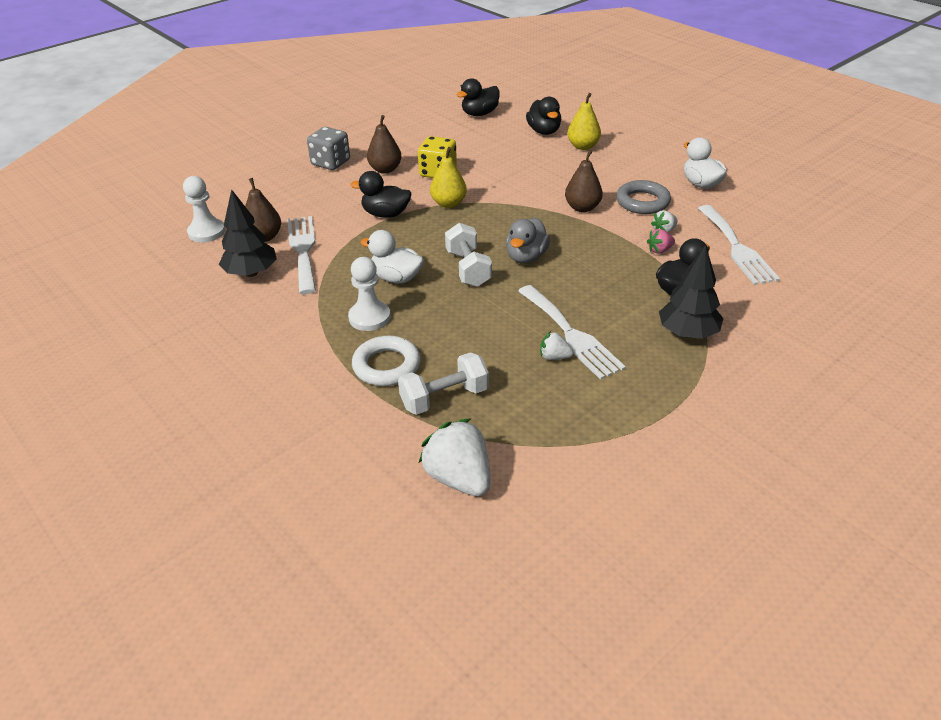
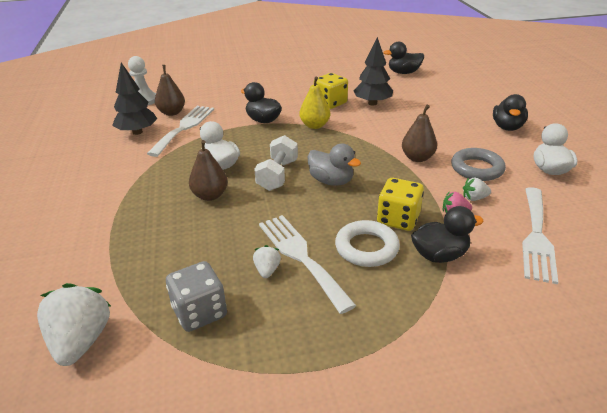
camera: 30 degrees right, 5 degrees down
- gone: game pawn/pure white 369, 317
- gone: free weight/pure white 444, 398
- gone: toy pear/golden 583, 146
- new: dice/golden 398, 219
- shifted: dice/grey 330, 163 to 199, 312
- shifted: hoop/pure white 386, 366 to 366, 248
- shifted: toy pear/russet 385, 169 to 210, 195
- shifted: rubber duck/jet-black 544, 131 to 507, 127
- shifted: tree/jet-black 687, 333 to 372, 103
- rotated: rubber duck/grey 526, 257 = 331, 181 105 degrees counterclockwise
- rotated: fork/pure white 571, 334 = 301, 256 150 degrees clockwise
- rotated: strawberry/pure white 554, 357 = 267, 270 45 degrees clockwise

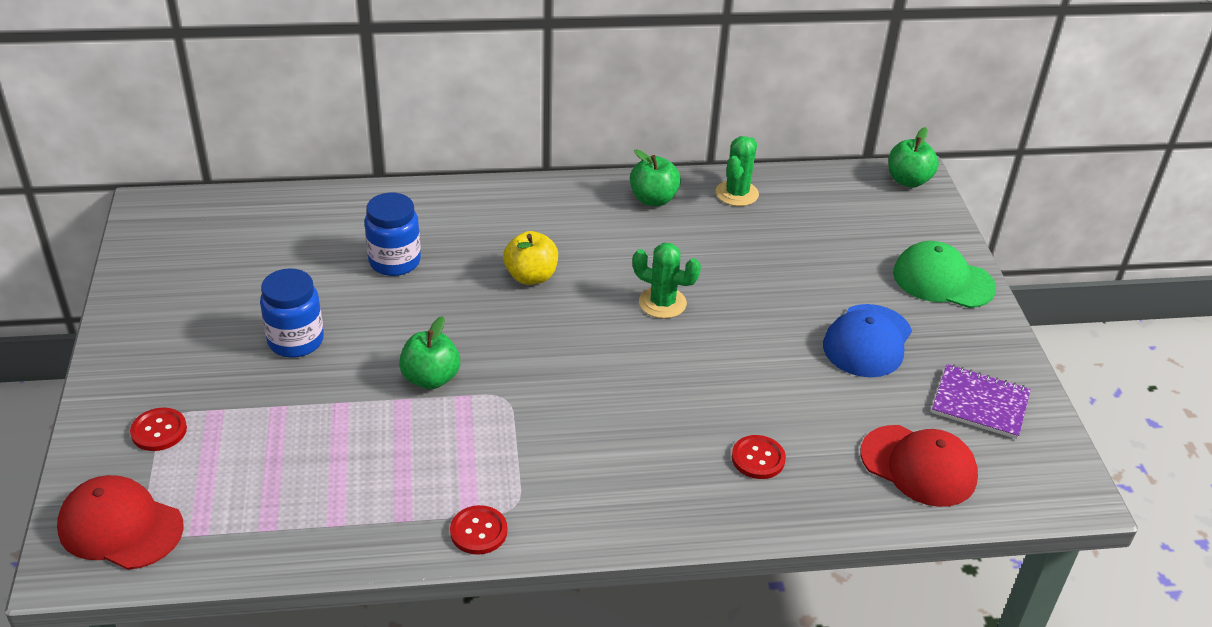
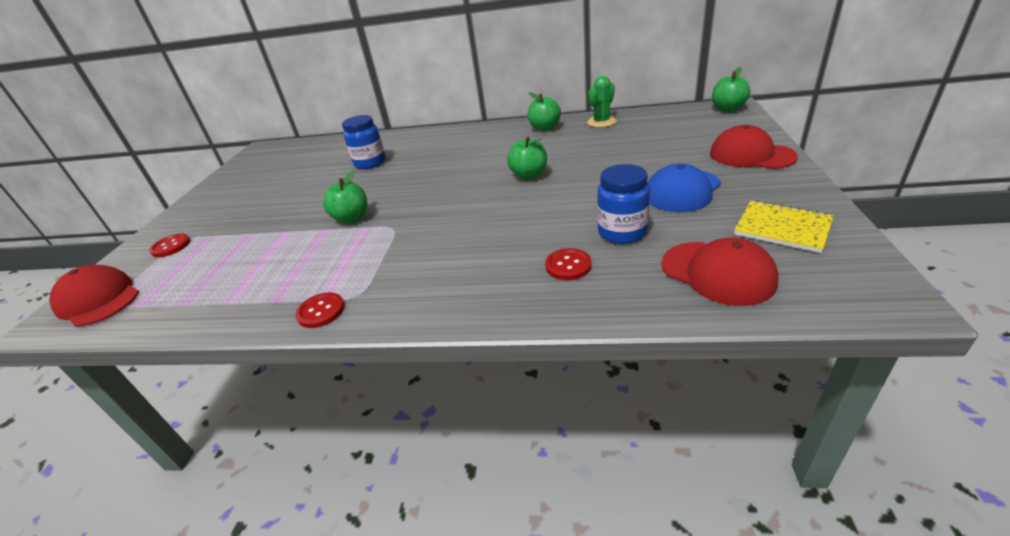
camera: 20 degrees right, 5 degrees down
- gone: apple fruit/golden 531, 276
- shifted: preserve jar/cobalt 296, 341 to 622, 232
- swapped: saguaro cactus/emerald 662, 303 to apple fruit/emerald 529, 175
- repainted: baseball cap/emerald 943, 280 to baseball cap/scarlet 751, 155
- repainted: notebook/violet 980, 403 to notebook/golden 782, 228

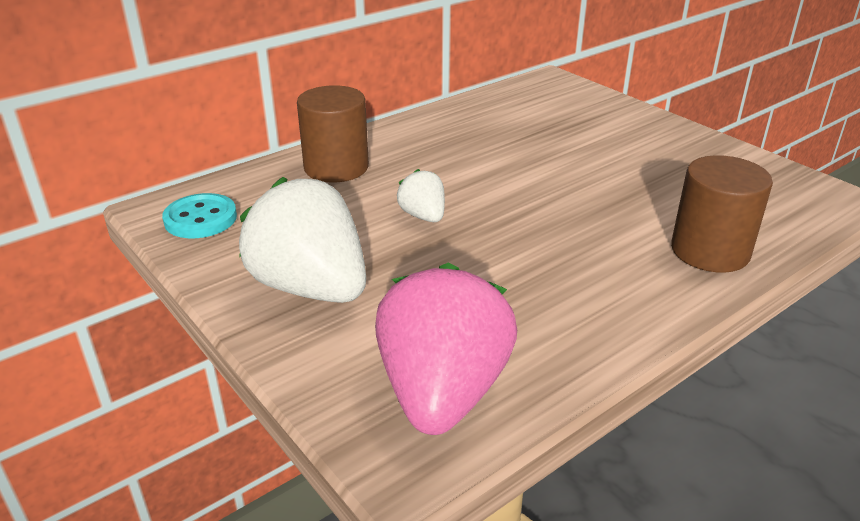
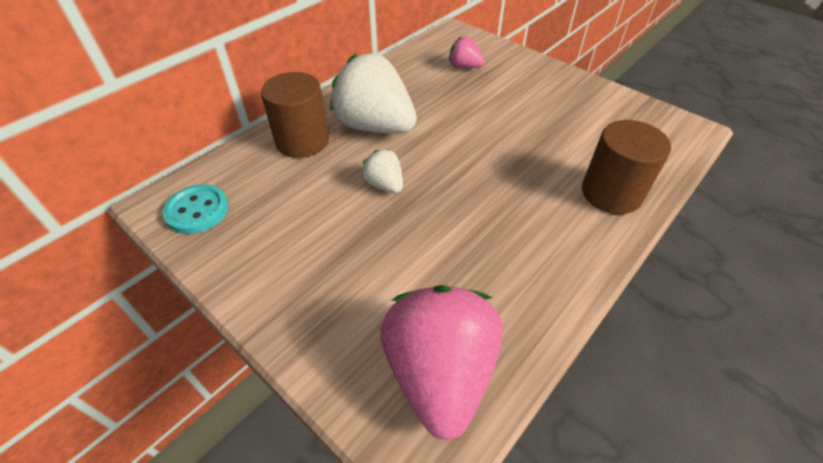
camera: 10 degrees left, 15 degrees up
- new: strawberry/pink 464, 67
- shifted: strawberry/pure white 311, 287 to 375, 126

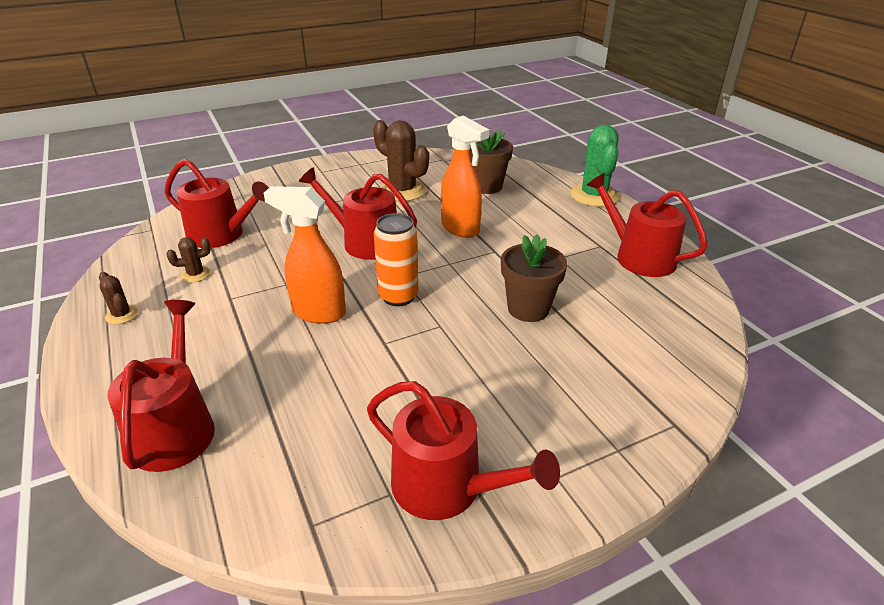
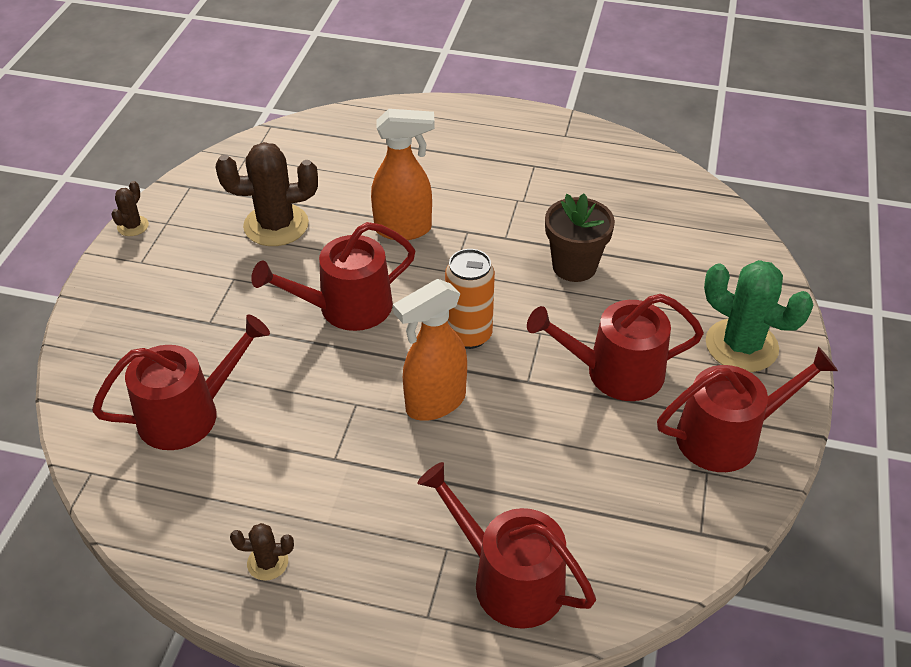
camera: 50 degrees left, 10 degrees up
- gone: plant pot/russet 486, 186
- shifted: saguaro cactus/russet 195, 274 to 133, 226
- shifted: saguaro cactus/emerald 594, 196 to 741, 346
- shifted: watering can/scarlet 639, 257 to 615, 372

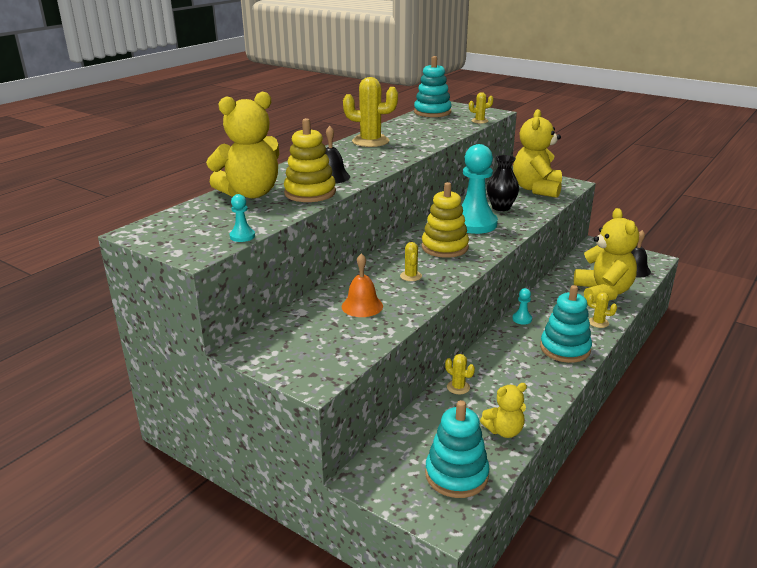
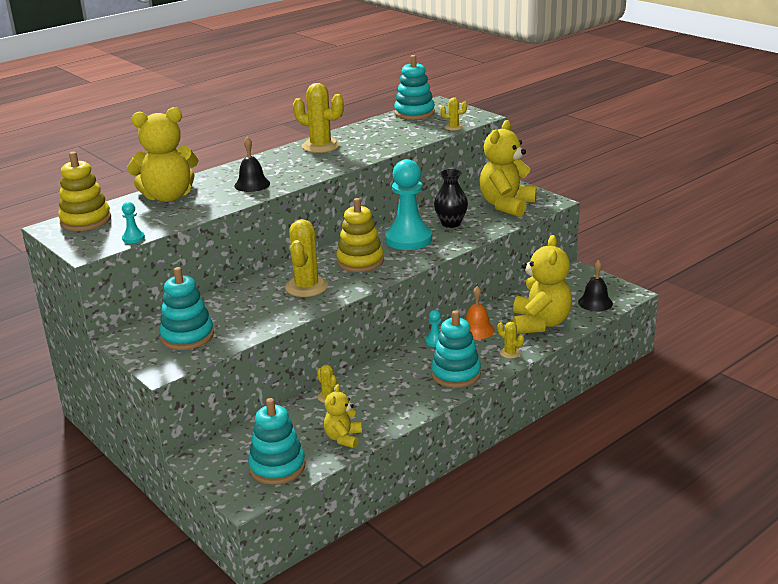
camera: 15 degrees right, 0 degrees up
- new: ring stacker/aqua 187, 336
- shifted: ring stacker/golden 310, 193 to 85, 220
- shifted: hand bell/orange 362, 306 to 477, 330
- rotated: teddy/golden 504, 431 = 343, 438 105 degrees clockwise
- scaled: saguaro cactus/golden 411, 276 = 306, 287 x2.03

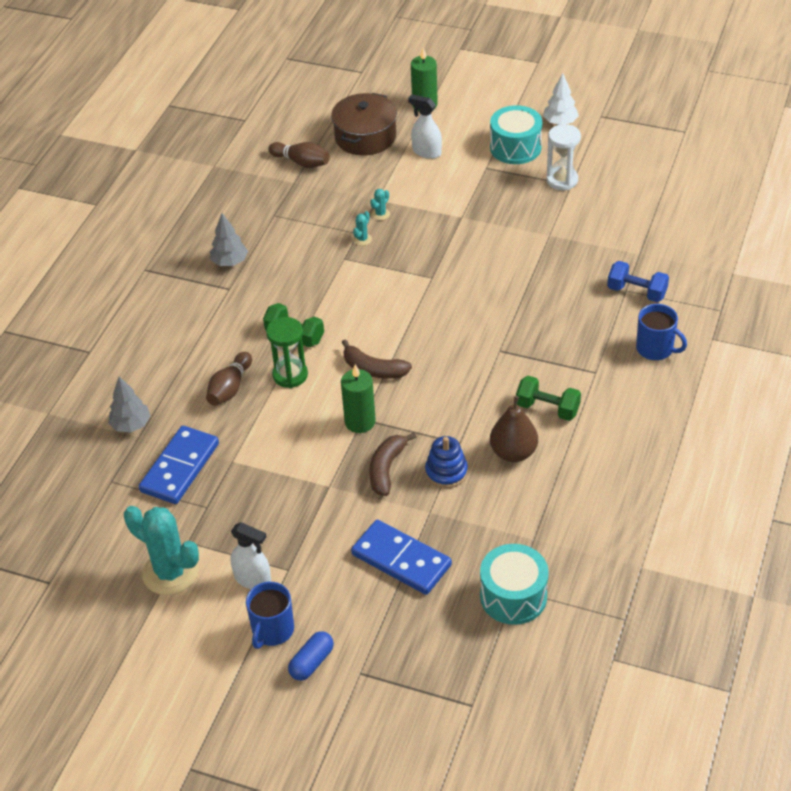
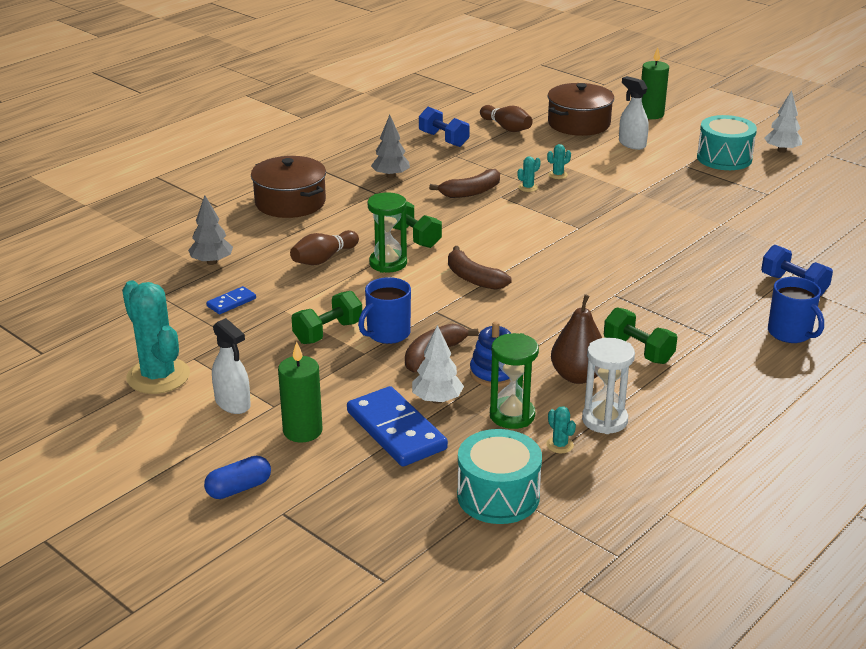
camera: 20 degrees right, 15 degrees down
- new: cooking pot/russet 290, 202
- new: free weight/emerald 328, 332
- new: tree/pure white 437, 400
- new: free weight/cobalt 443, 139
- new: banana/russet 471, 192
- new: hourglass/emerald 512, 415
- new: saguaro cactus/aqua 560, 445
- shifted: coffee mug/cobalt 272, 630 to 387, 334
- shifted: pillar candle/emerald 360, 422 to 302, 431
- shifted: hourglass/pure white 562, 180 to 604, 420
- scaled: domino piece/cobalt 180, 467 = 231, 302 x0.49

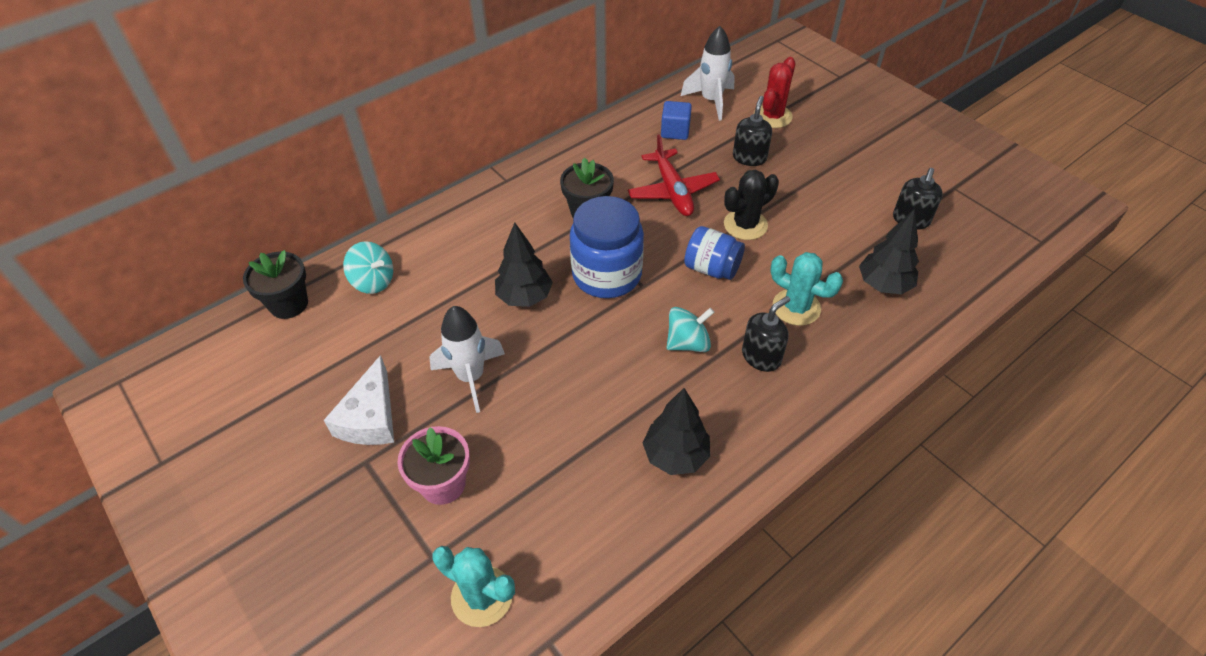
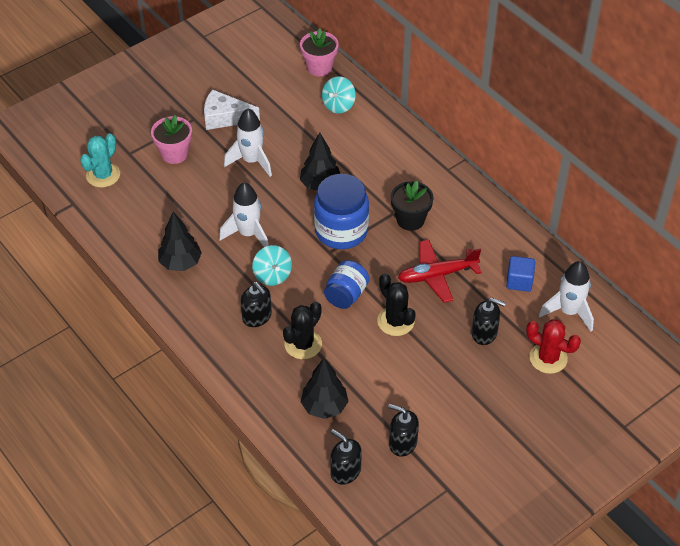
camera: 90 degrees right, 0 degrees up
- new: rocket/pure white 248, 234
- new: soap pump/jet-black 345, 471
- repainted: plant pot/jet-black 289, 304 to plant pot/pink 319, 67
- repainted: saguaro cactus/aqua 796, 307 to saguaro cactus/jet-black 303, 344

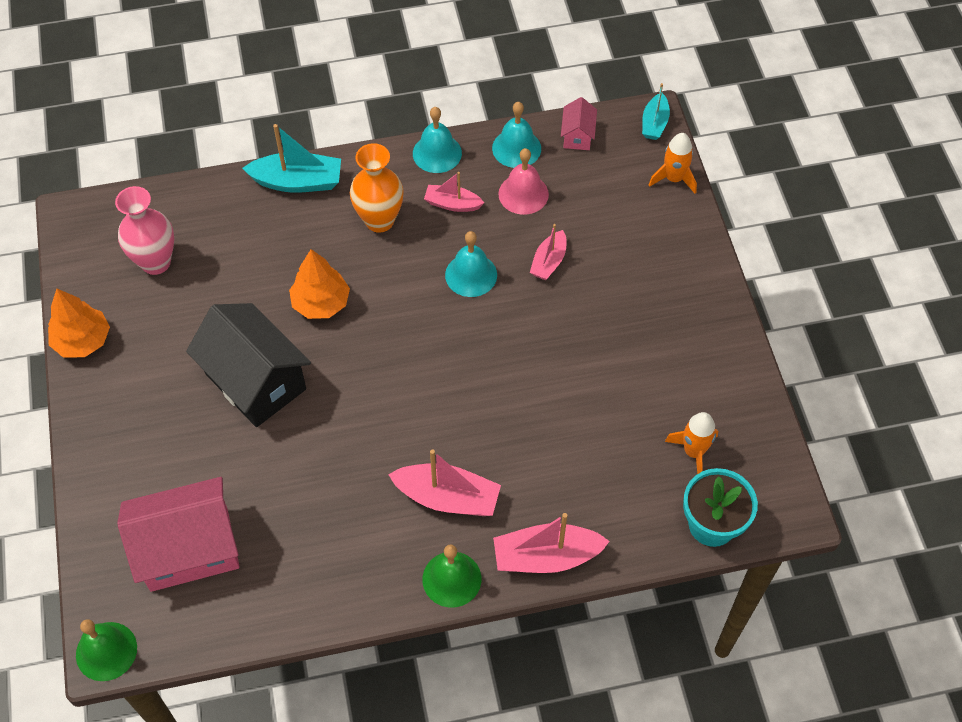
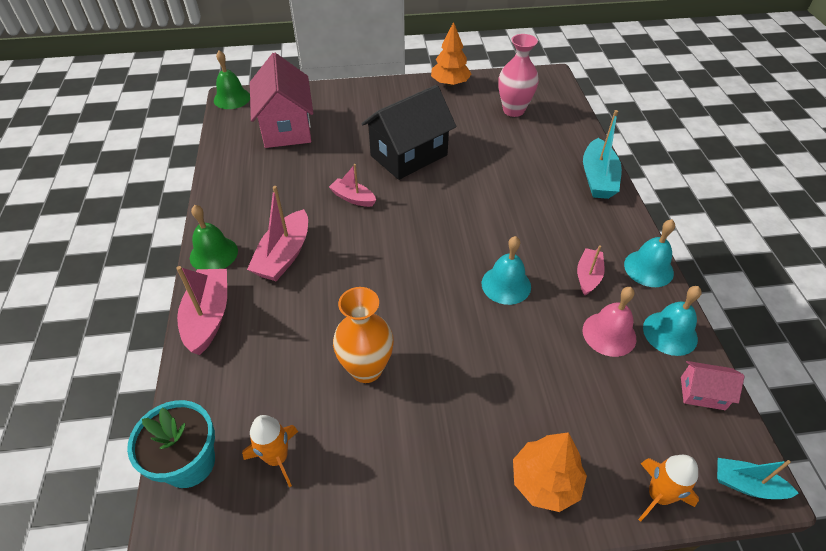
camera: 95 degrees right, 10 degrees down
- shifted: tree/orange 321, 303 to 545, 481
- shifted: flower vase/orange 379, 220 to 366, 369
- shifted: boat/pink 548, 262 to 353, 198

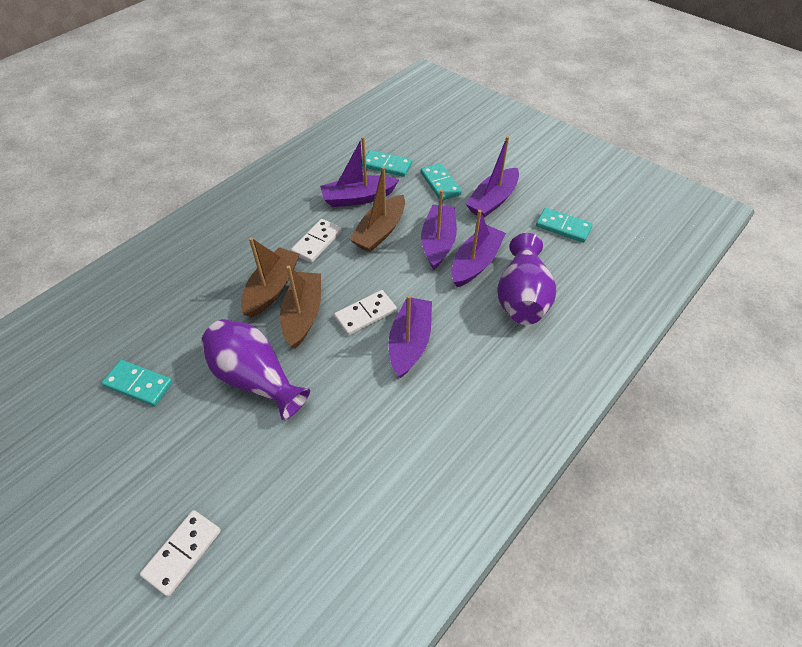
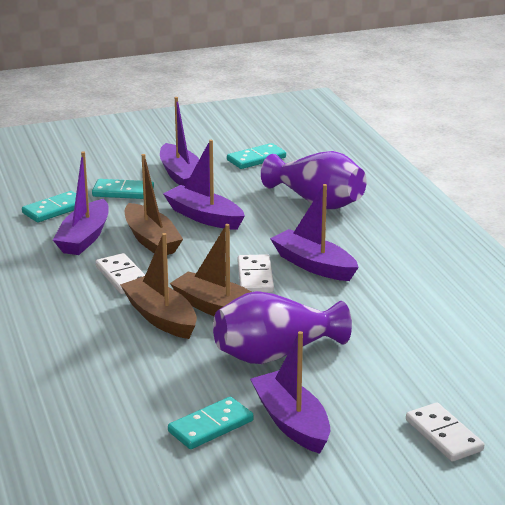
camera: 60 degrees left, 25 degrees down
- shifted: boat/violet 475, 263 to 291, 422

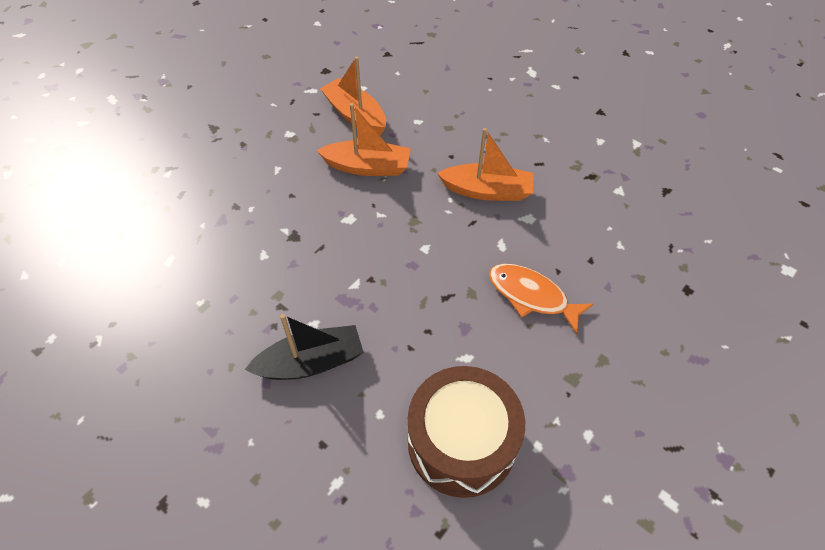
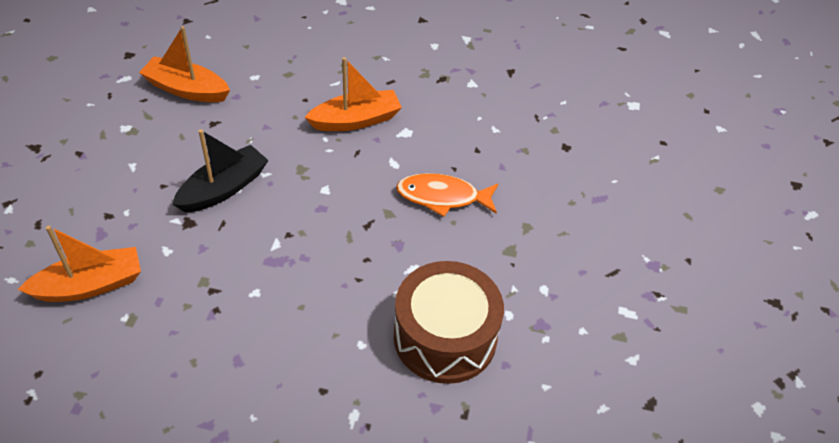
camera: 30 degrees left, 5 degrees down
- shifted: boat/jet-black 311, 362 to 223, 188
- shifted: boat/orange 367, 167 to 90, 285

